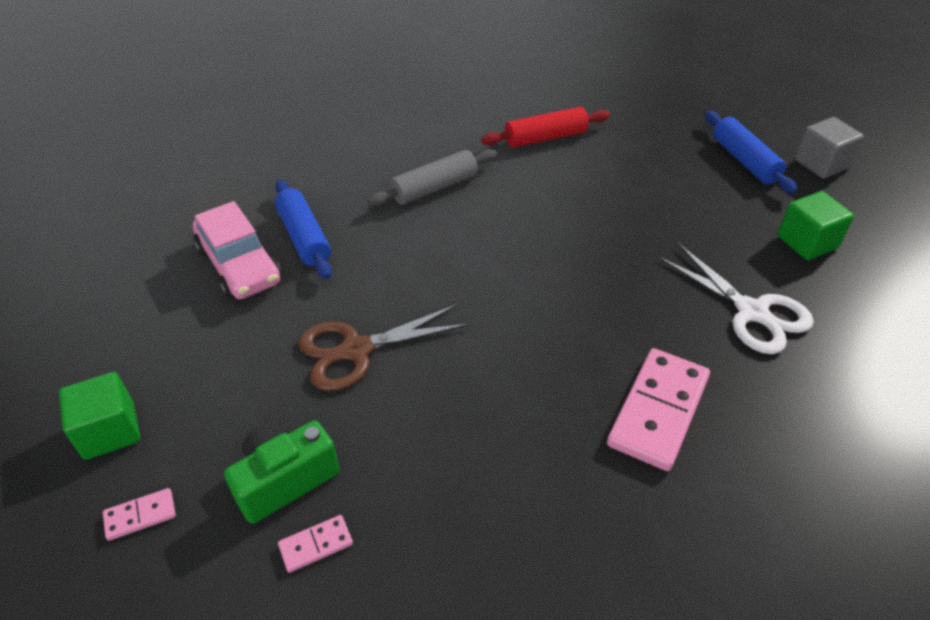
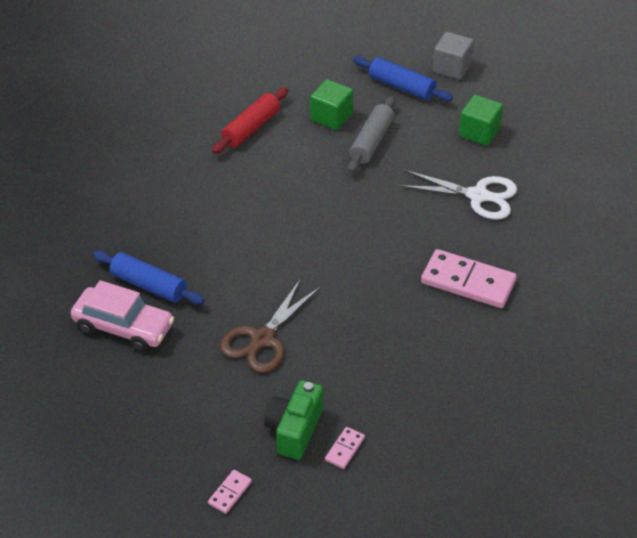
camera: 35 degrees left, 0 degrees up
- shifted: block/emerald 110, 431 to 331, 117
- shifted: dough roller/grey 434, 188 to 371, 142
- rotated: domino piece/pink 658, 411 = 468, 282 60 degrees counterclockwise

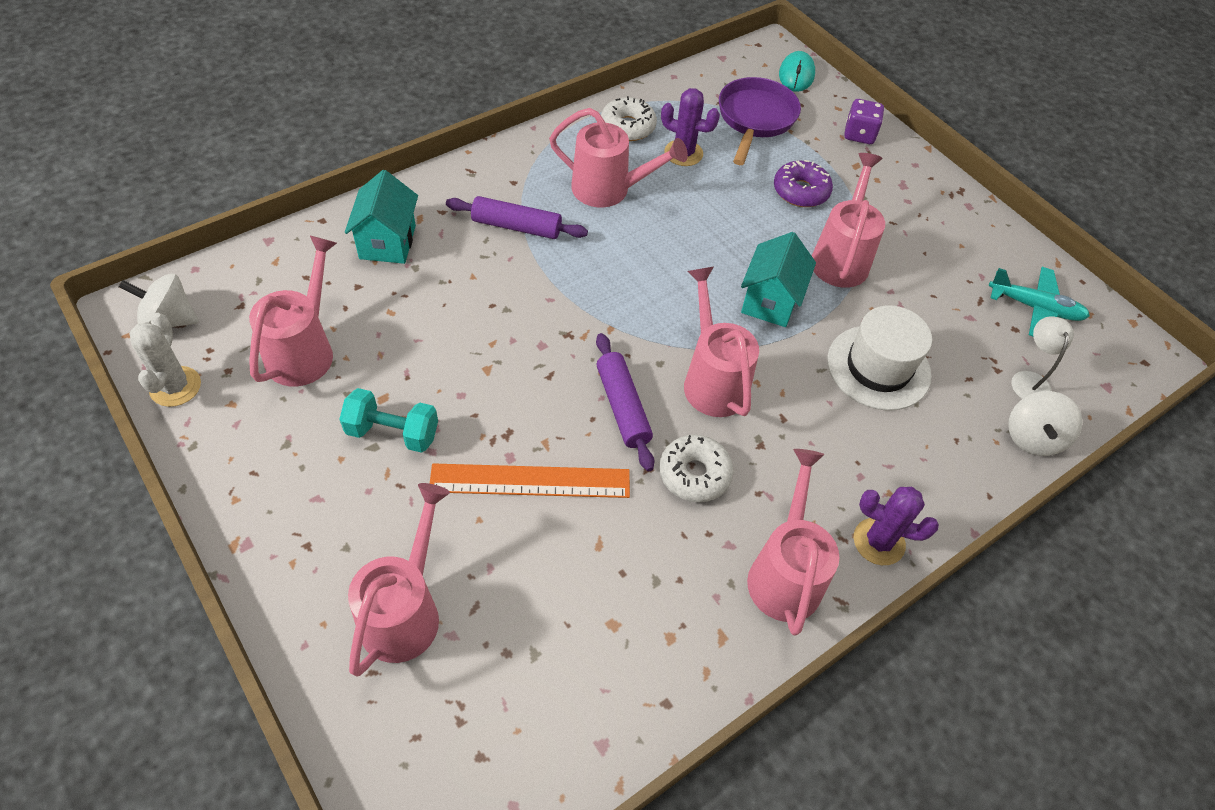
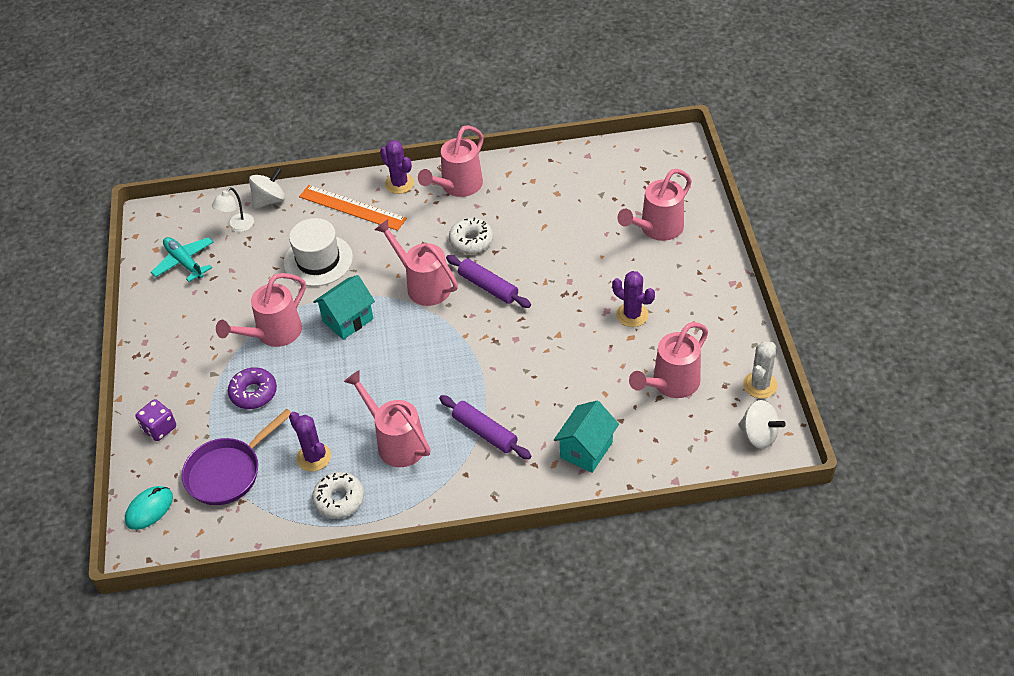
camera: 145 degrees left, 5 degrees down
- shifted: measuring stick/orange 530, 480 to 352, 208
- swapped: free weight/aqua 392, 433 to saguaro cactus/violet 632, 315
- rotated: dough roller/violet 622, 407 = 488, 287 60 degrees counterclockwise
- rotated: watering can/pink 712, 379 = 423, 285 120 degrees clockwise

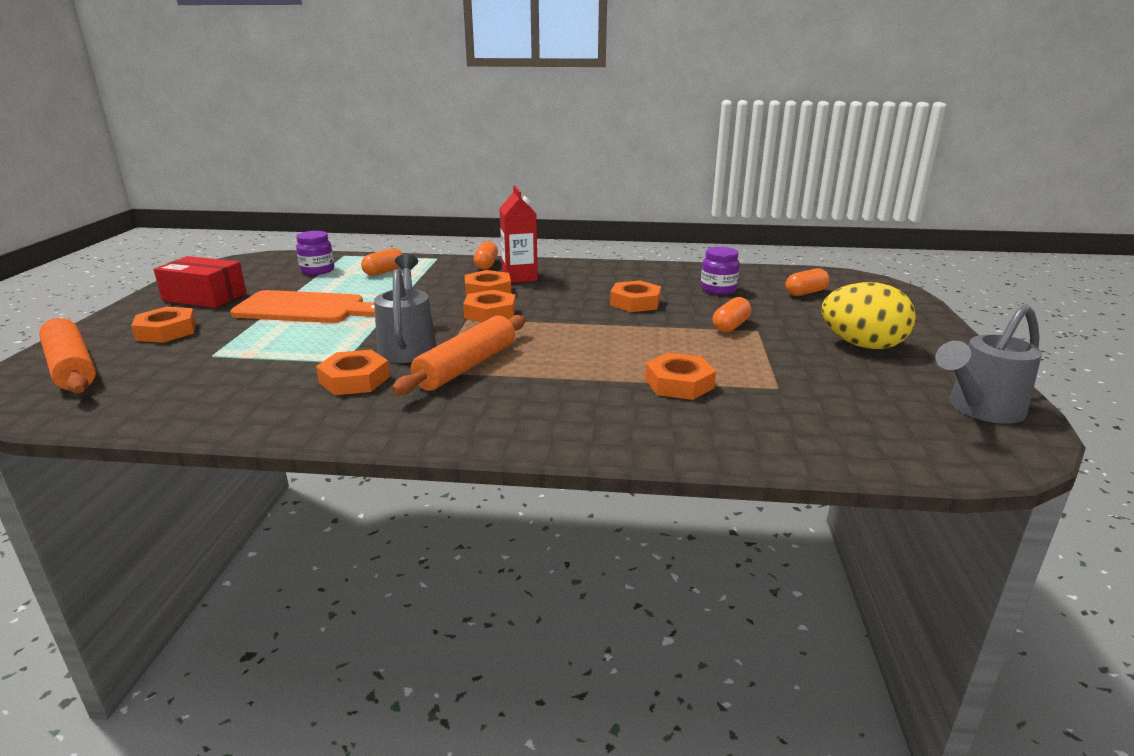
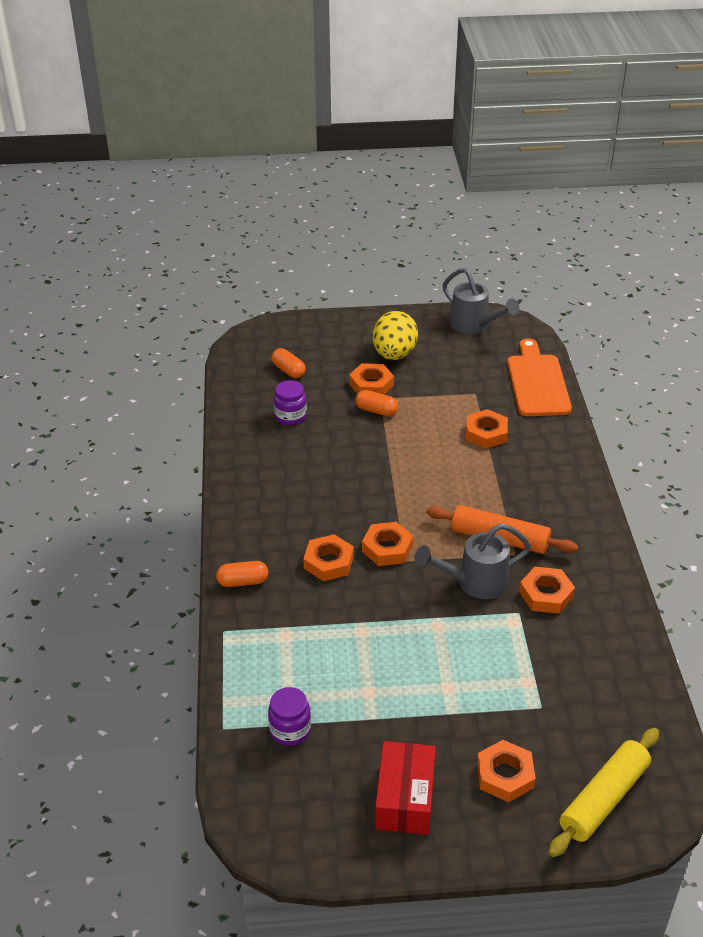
camera: 100 degrees left, 15 degrees up
- gone: pill/orange 384, 272
- gone: juice carton/scarlet 519, 277
- shifted: chopping board/orange 305, 308 to 537, 382
- shifted: hex nut/orange 635, 302 to 371, 385
- repainted: dough roller/orange 72, 368 to dough roller/golden 603, 798

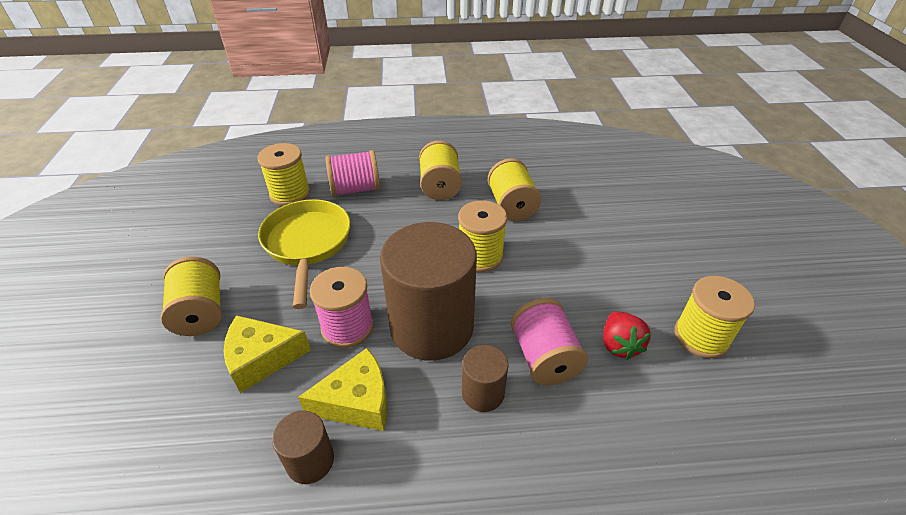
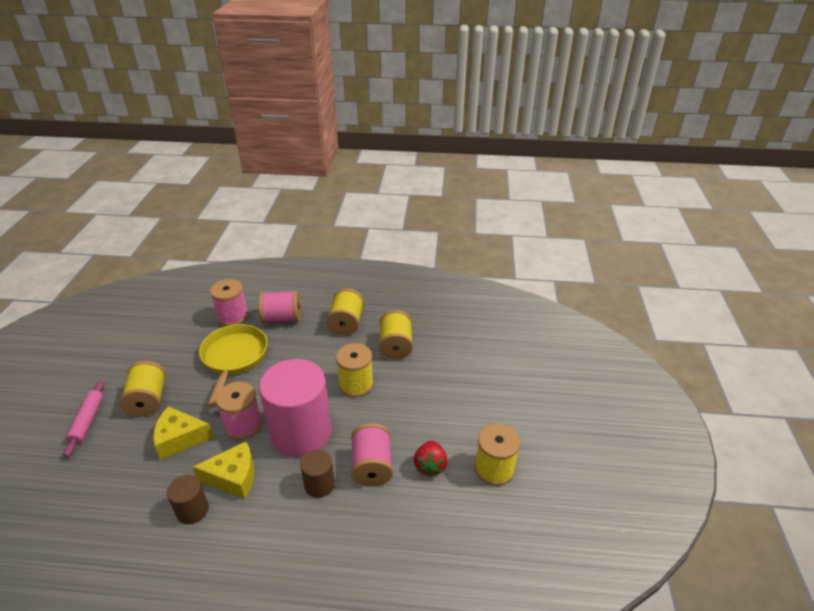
camera: 10 degrees right, 5 degrees down
- new: dough roller/pink 87, 421
- repainted: spool/golden 290, 194 to spool/pink 233, 316
- repainted: cylinder shape/russet 431, 327 to cylinder shape/pink 301, 433

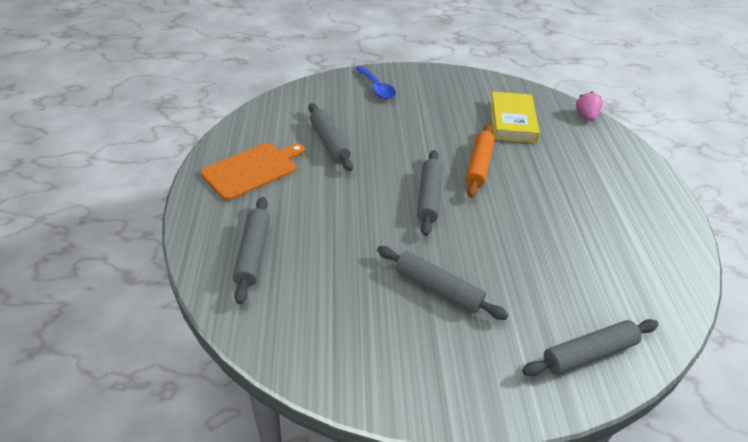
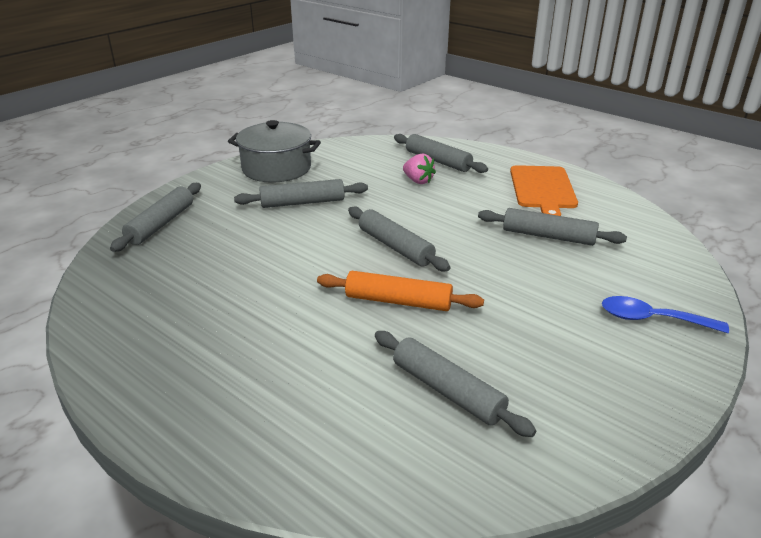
camera: 135 degrees right, 10 degrees down
- new: cooking pot/grey 276, 168
- shifted: strawberry/pink 586, 116 to 418, 181
- swapped: hardcover/golden 512, 121 to dough roller/grey 447, 391
- rotated: dough roller/orange 478, 166 = 398, 301 45 degrees counterclockwise

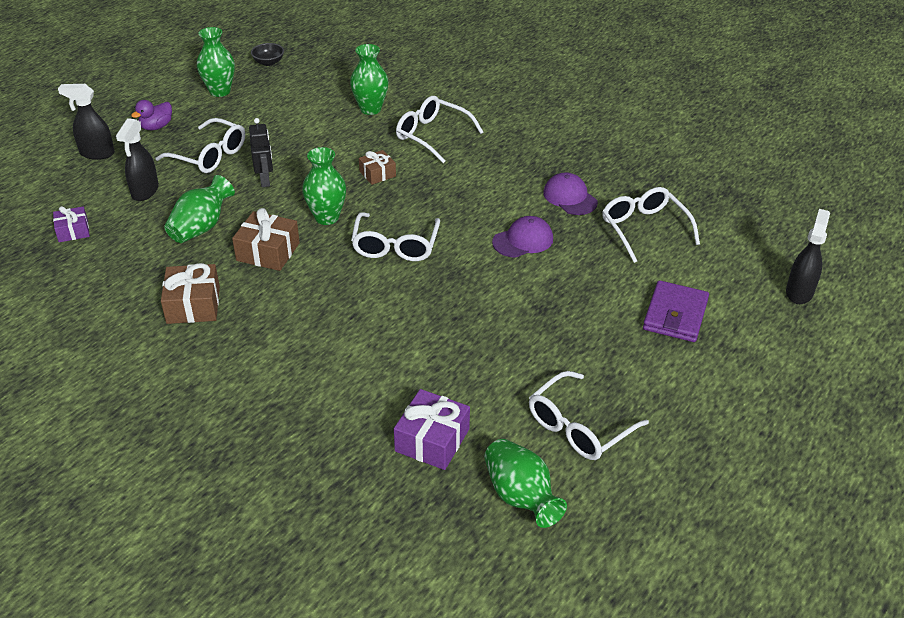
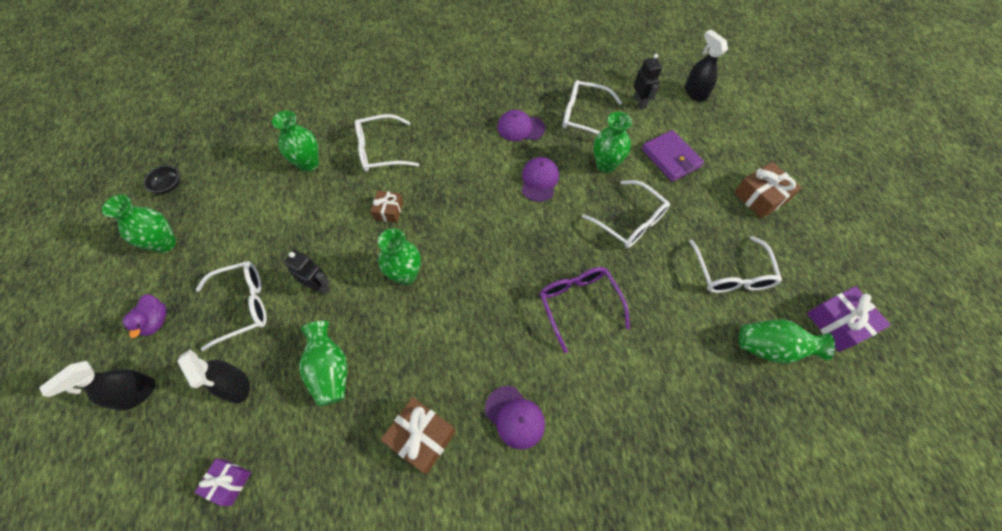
camera: 50 degrees left, 20 degrees up
- new: baseball cap/violet 515, 417
- new: glasses/violet 579, 304
- new: flower vase/emerald 606, 165
- new: robot/jet-black 640, 102
- shifted: present/russet 268, 252 to 760, 197
- shifted: glasses/pure white 395, 246 to 630, 221
- shifted: present/violet 432, 440 to 838, 323

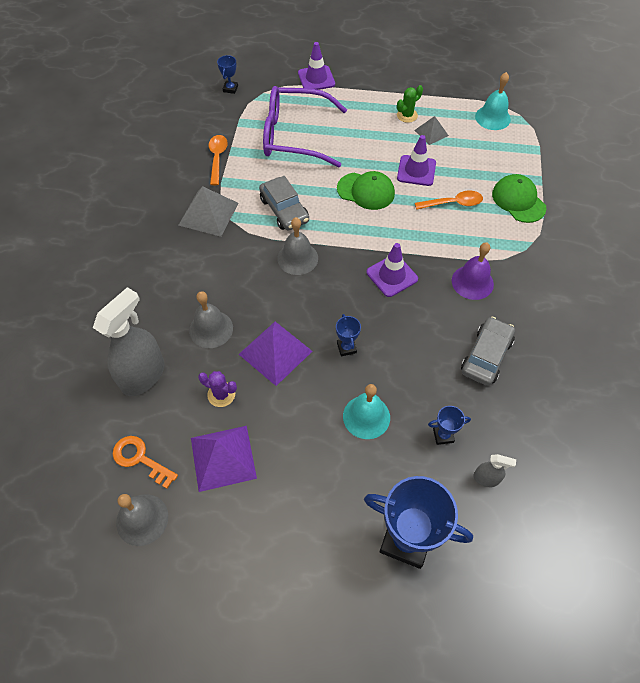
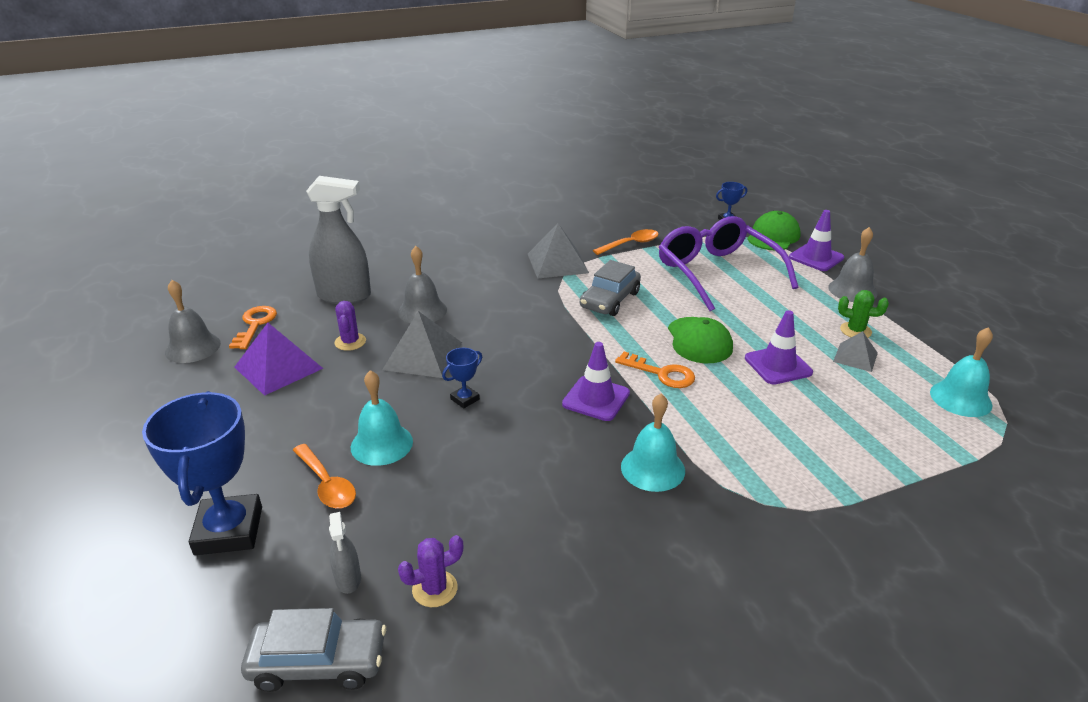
camera: 60 degrees right, 25 degrees down
- gone: prize cup/cobalt 443, 435
- new: saguaro cactus/violet 435, 589
- new: latchkey/orange 661, 373
- shifted: hand bell/grey 297, 258 to 852, 290
- shifted: spoon/orange 453, 203 to 326, 484
- shifted: car/grey 486, 356 to 318, 662
- shifted: baseball cap/emerald 518, 200 to 773, 236
- repainted: pyramid/violet 275, 352 to pyramid/grey 423, 355
- repainted: hand bell/violet 472, 282 to hand bell/aqua 652, 468

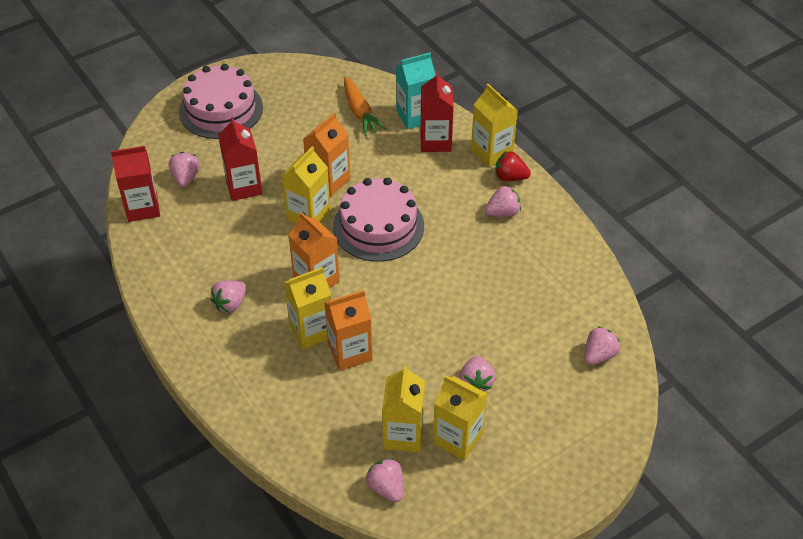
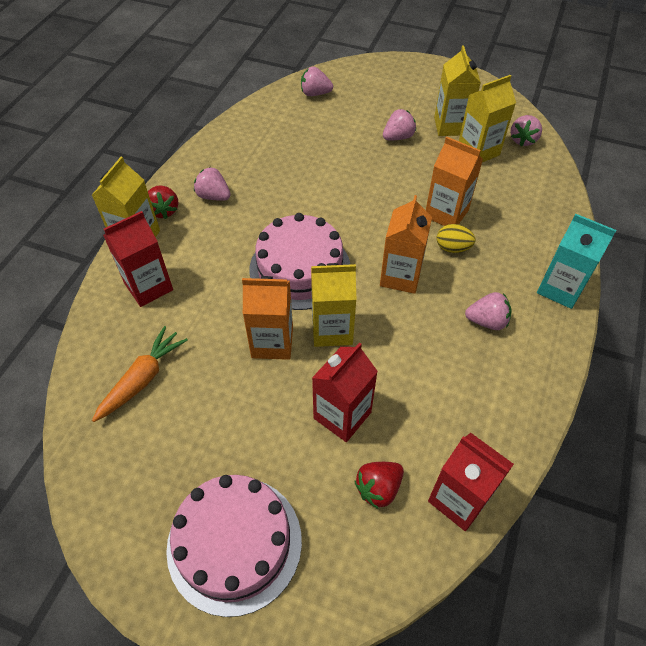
camera: 125 degrees left, 5 degrees up
- shifted: juice carton/aqua 415, 116 to 560, 289
- swapped: juice carton/golden 311, 330 to egg/golden 452, 248
- repainted: strawberry/pink 186, 178 to strawberry/scarlet 378, 488

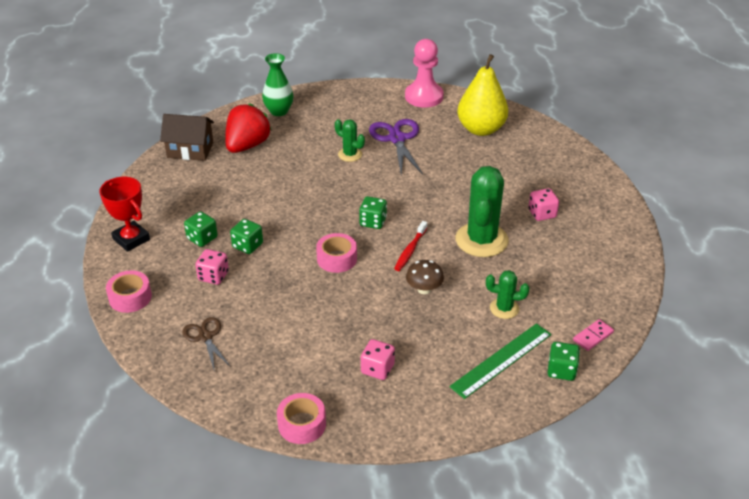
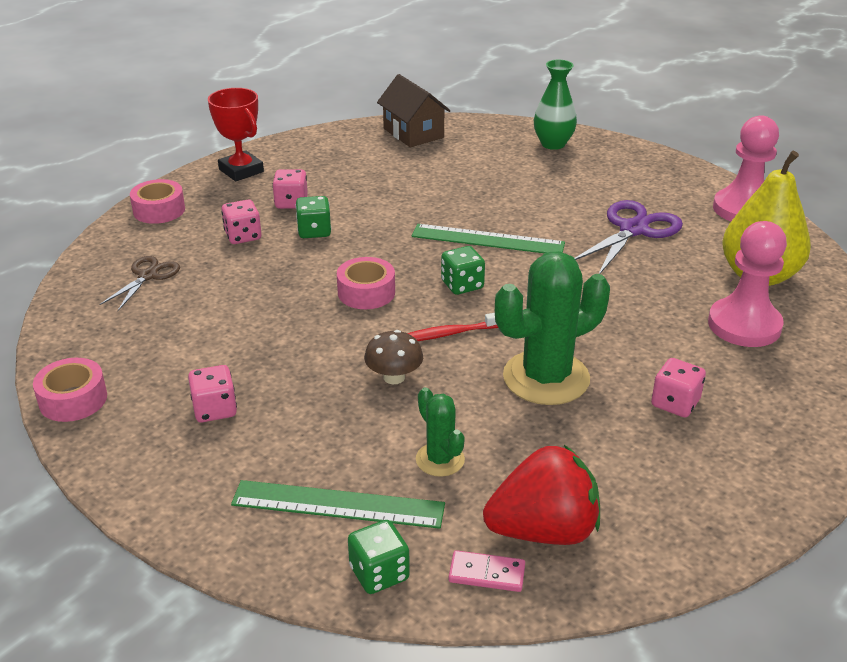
camera: 50 degrees right, 5 degrees down
- gone: saguaro cactus/emerald 350, 154
- new: measuring stick/emerald 487, 240
- new: game pawn/pink 744, 325
- shifted: strawberry/scarlet 247, 146 to 543, 530
- repainted: dice/emerald 202, 238 to dice/pink 291, 203
- rotated: prize cup/scarlet 131, 239 = 241, 171 45 degrees counterclockwise

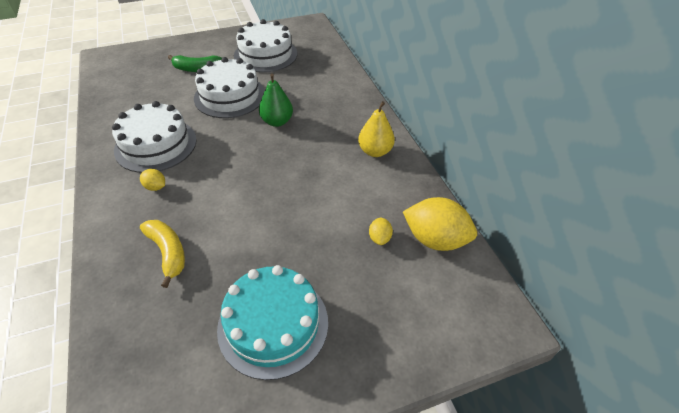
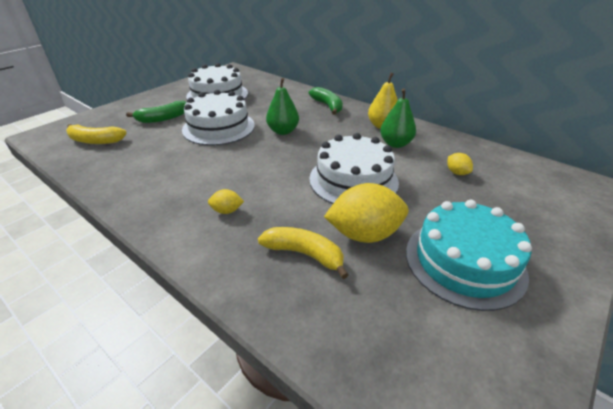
camera: 30 degrees left, 10 degrees down
- new: banana/golden 95, 141
- new: banana/emerald 327, 106
- new: toy pear/emerald 395, 144
- shifted: cake/pure white 156, 145 to 353, 180
- shifted: lemon/golden 435, 239 to 364, 234

